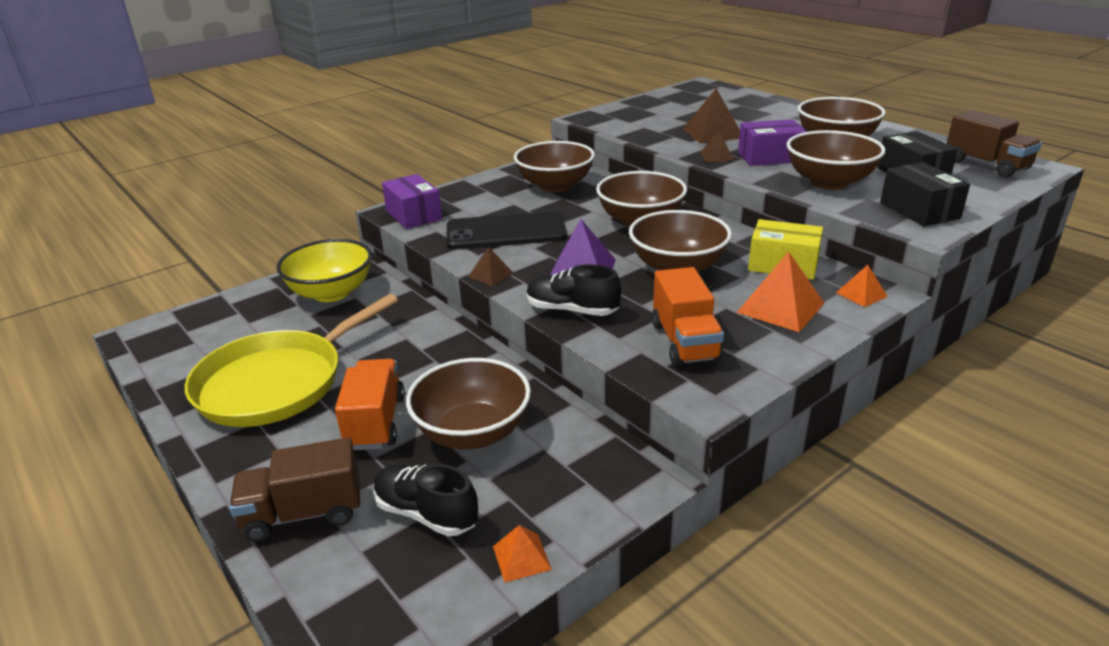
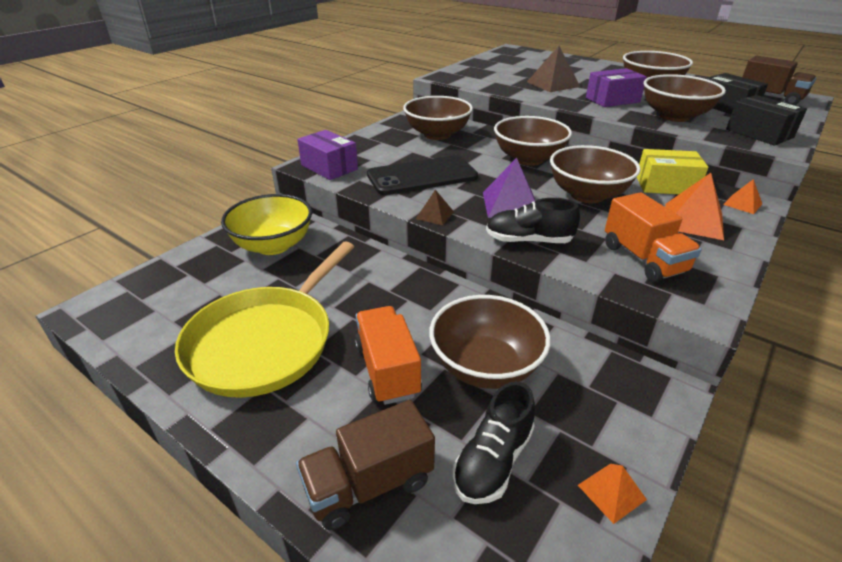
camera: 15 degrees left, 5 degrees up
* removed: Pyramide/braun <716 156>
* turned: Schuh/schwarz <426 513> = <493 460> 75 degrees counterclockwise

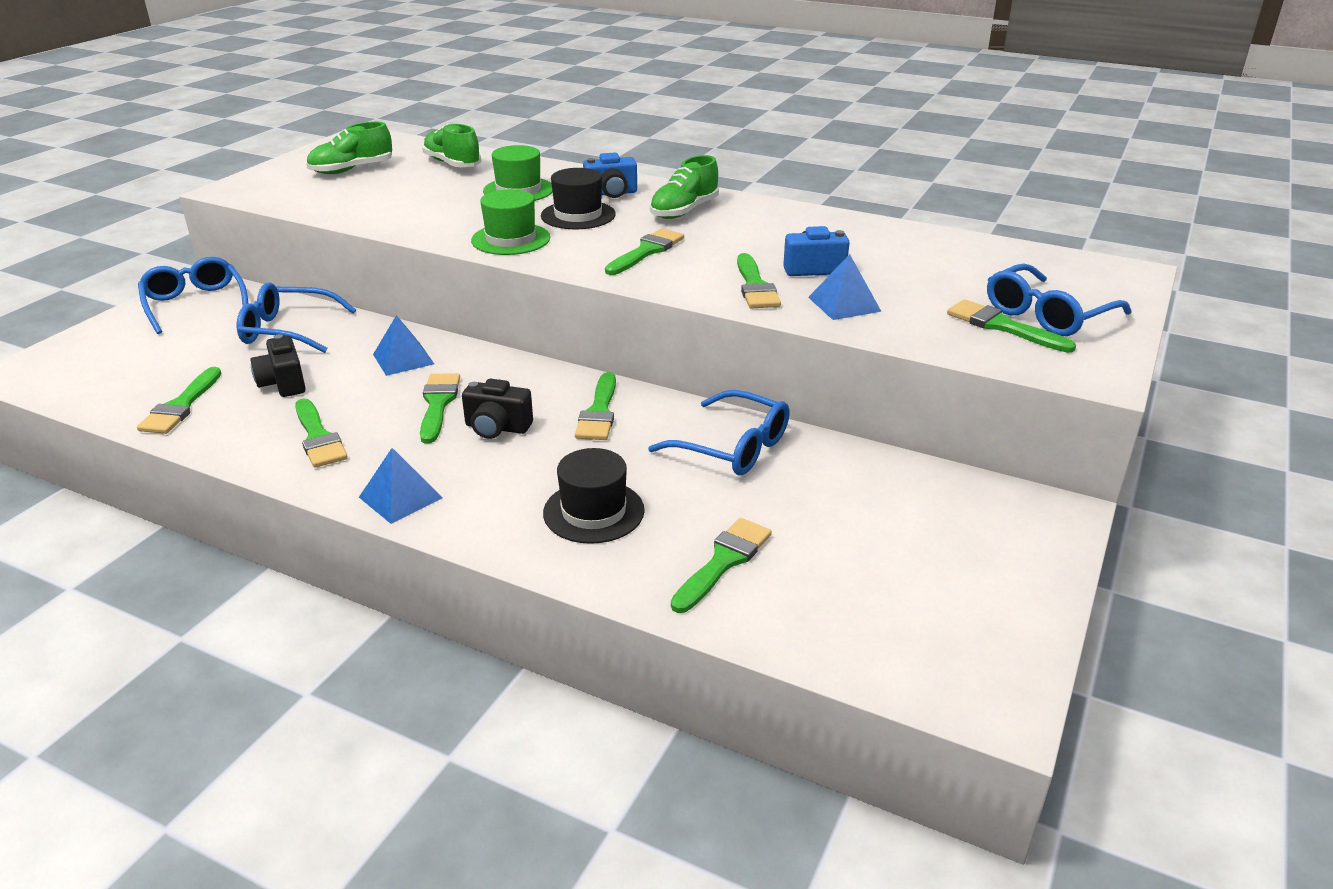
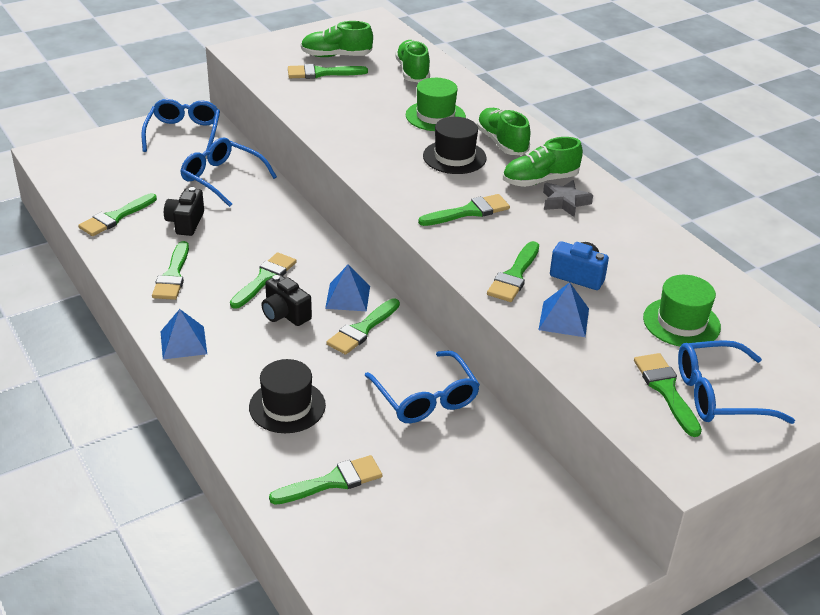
camera: 30 degrees right, 5 degrees up
* replaced: Kamera/blau <611 193> to Schuh/grün <502 143>
* moved: Hut/grün <511 239> to <681 322>
* moved: Pyramide/blau <403 359> to <347 297>
* added: Pinsel/grün <321 73>
* added: Stern/grau <565 202>

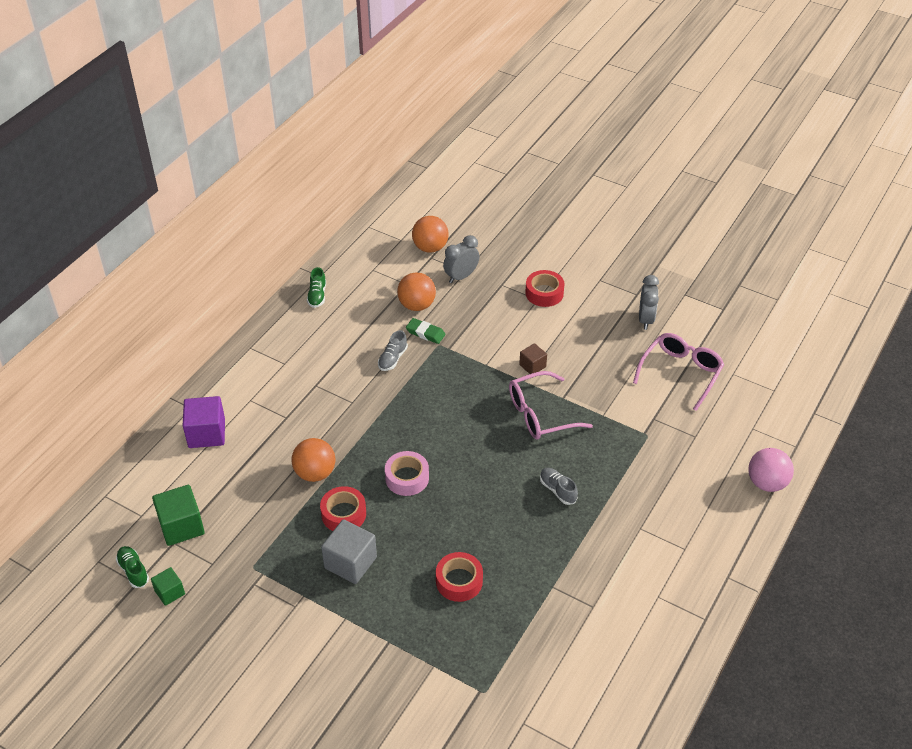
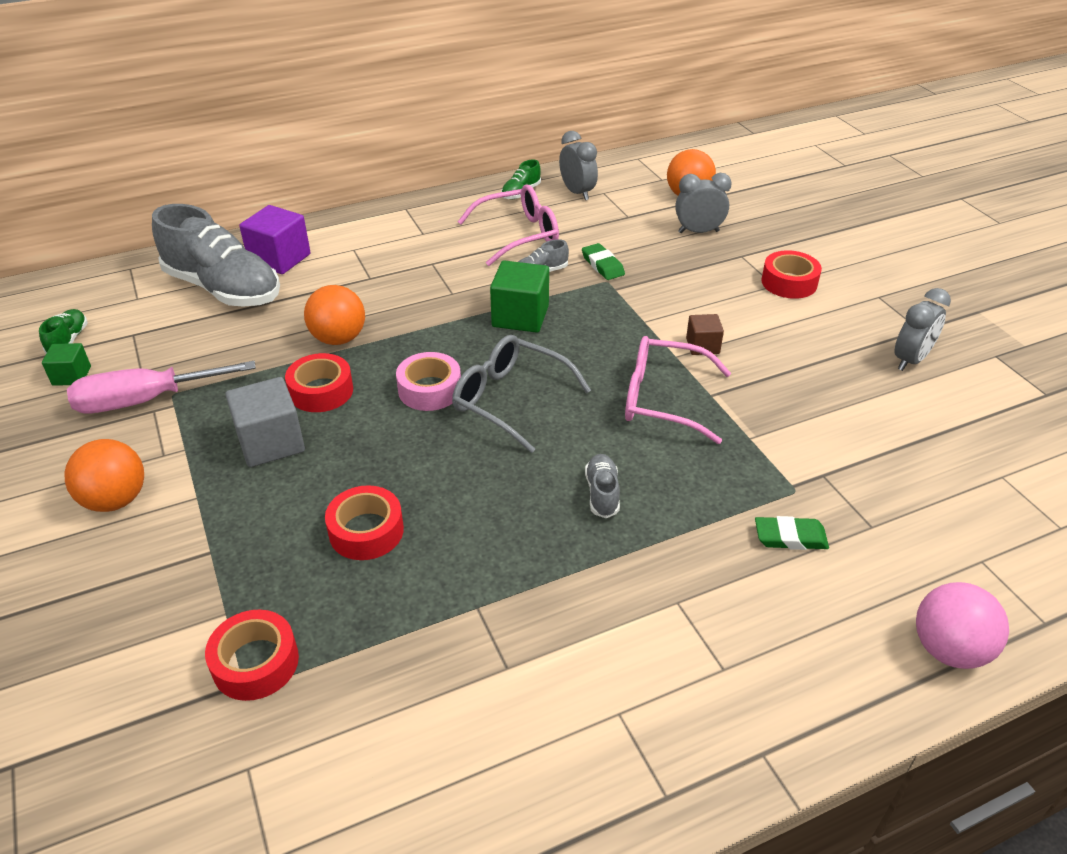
camera: 35 degrees right, 5 degrees down
* moved: Ball/orange <417 305> to <116 500>
* moved: Brille/rosa <681 373> to <519 235>
* moved: Kubus/grün <181 526> to <520 316>
* added: Wecker/grau <577 193>
* added: Schuh/grau <224 289>
* added: Brille/grau <510 399>
* added: Schraubenzieher/rosa <145 400>
* added: Radiergummi/grün <790 537>
* added: Klebeband/rot <255 662>

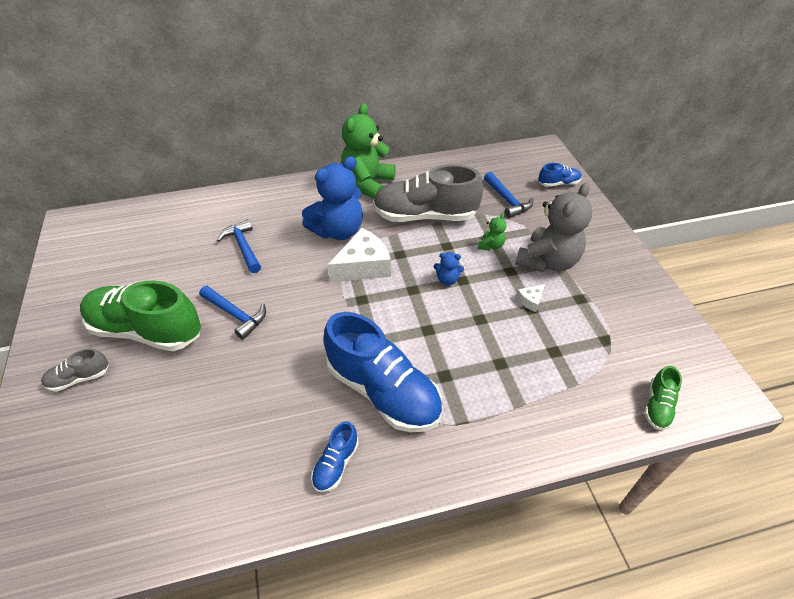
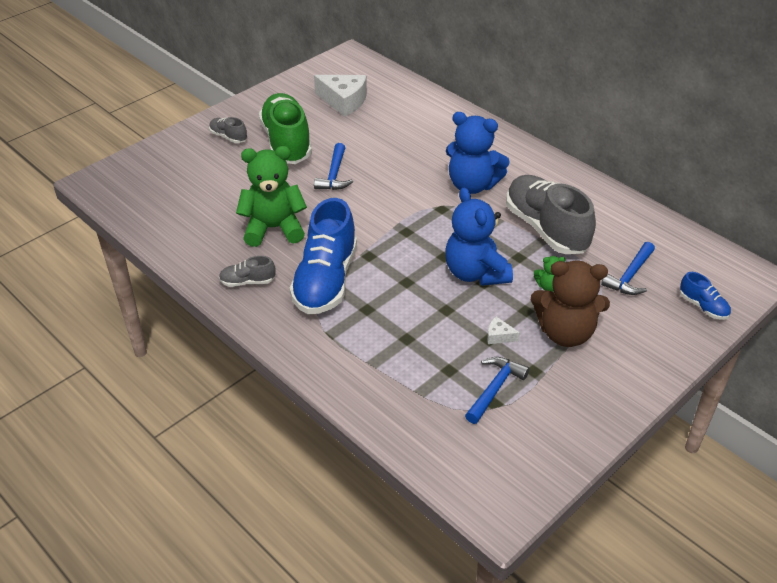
camera: 60 degrees right, 5 degrees down
* moved: Teddybär/grün <368 184> to <273 228>
* recoloured: Teddybär/grau <547 261> to Teddybär/braun <565 333>
* moved: Hammer/blau <243 247> to <495 389>
* moved: Käse/weiß <363 266> to <344 101>
* resized: Teddybär/blau <447 280> = <475 273> x2.27
* removed: Schuh/grün <658 406>
* recoloured: Schuh/blau <336 464> to Schuh/grau <247 282>

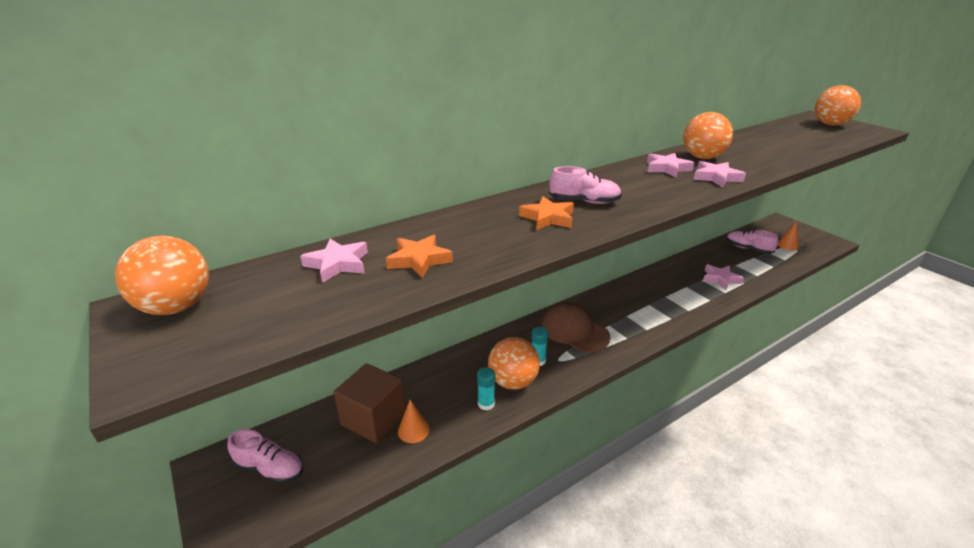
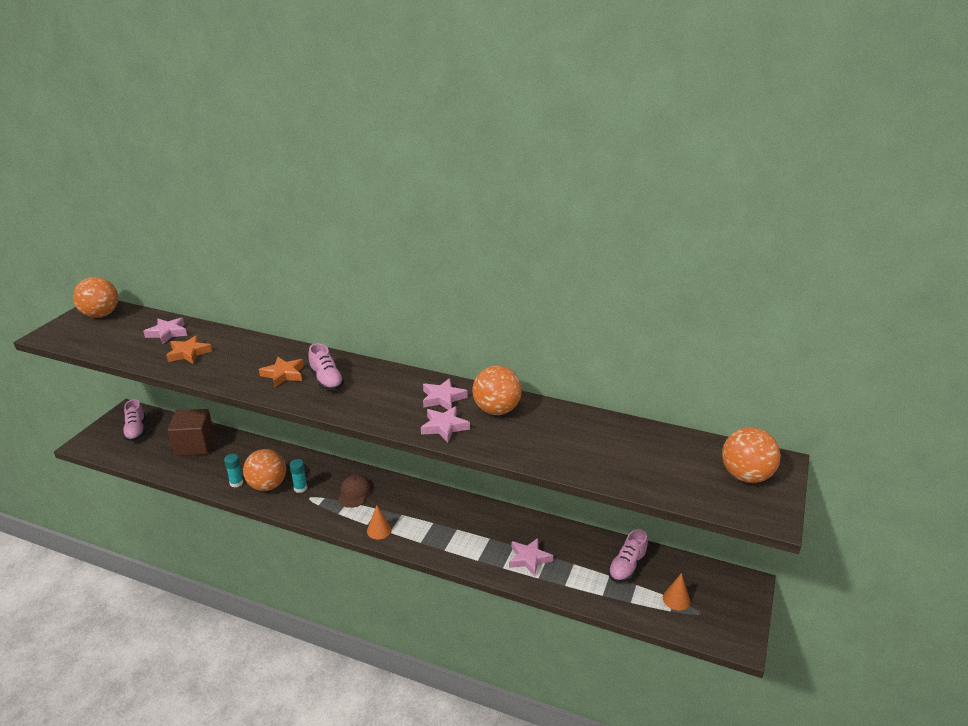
camera: 55 degrees right, 0 degrees up
* turned: Schuh/rosa <748 249> = <627 567> 150 degrees counterclockwise
* resized: Kappe/braun <574 331> = <354 493> x0.63
* moved: Kegel/orange <413 430> to <379 530>

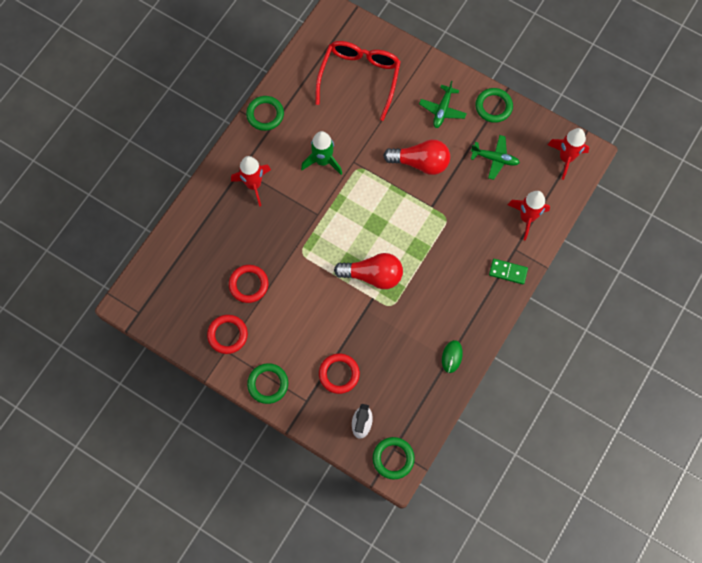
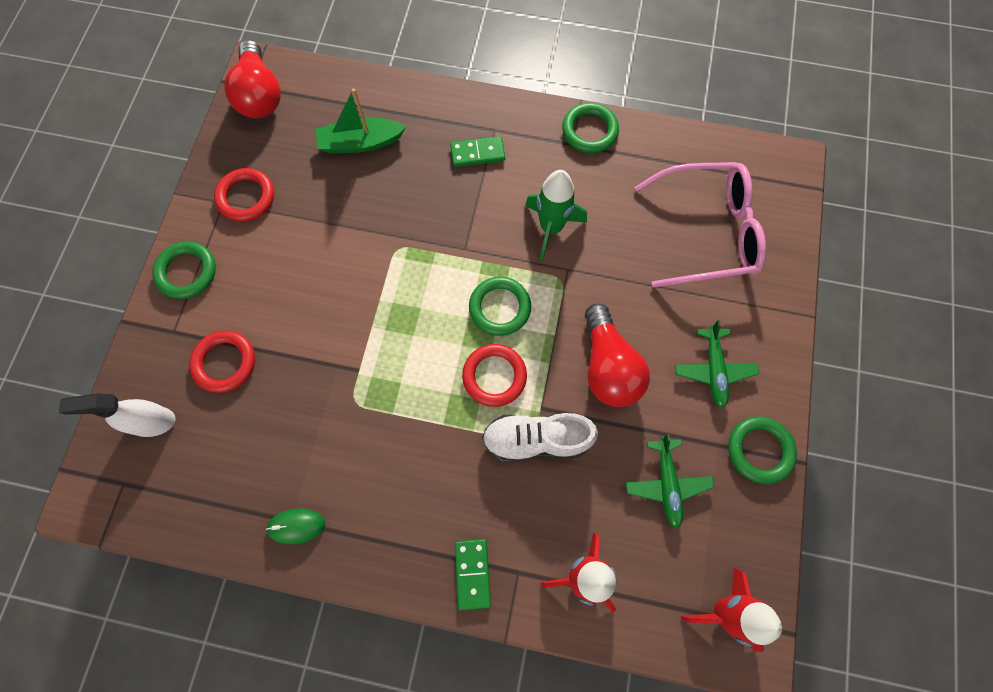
camera: 70 degrees right, 0 degrees up
* recoloured: Brille/rot <359 78> to Brille/rosa <707 232>
* turned: Flugzeug/grün <442 110> = <713 370> 90 degrees counterclockwise
* replaced: Rakete/rot <253 185> to Dominostein/grün <477 153>
* moved: Glühbirne/rot <373 275> to <260 95>
* moved: Ring/rot <248 284> to <494 376>
* moved: Ring/grün <393 458> to <500 308>
* added: Boot/grün <360 143>
* added: Schuh/weiß <536 439>

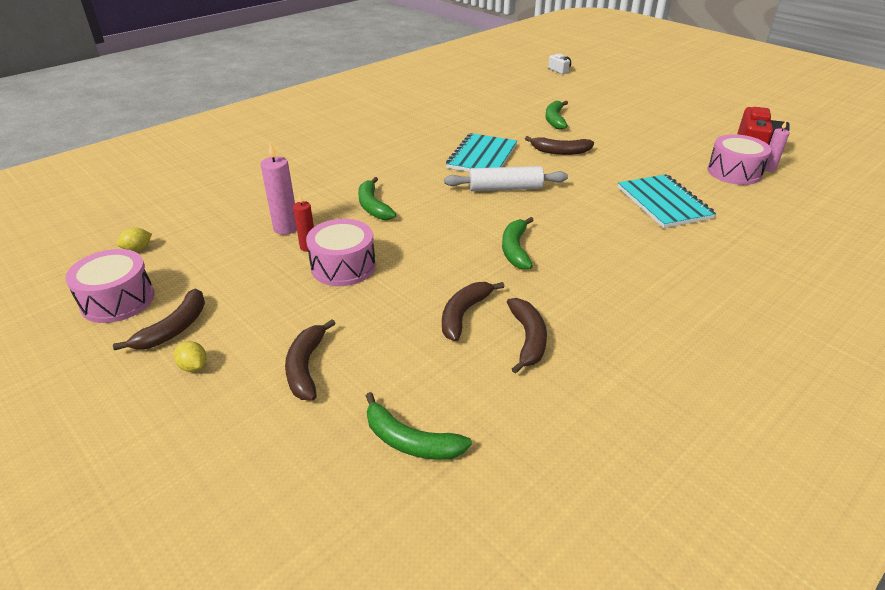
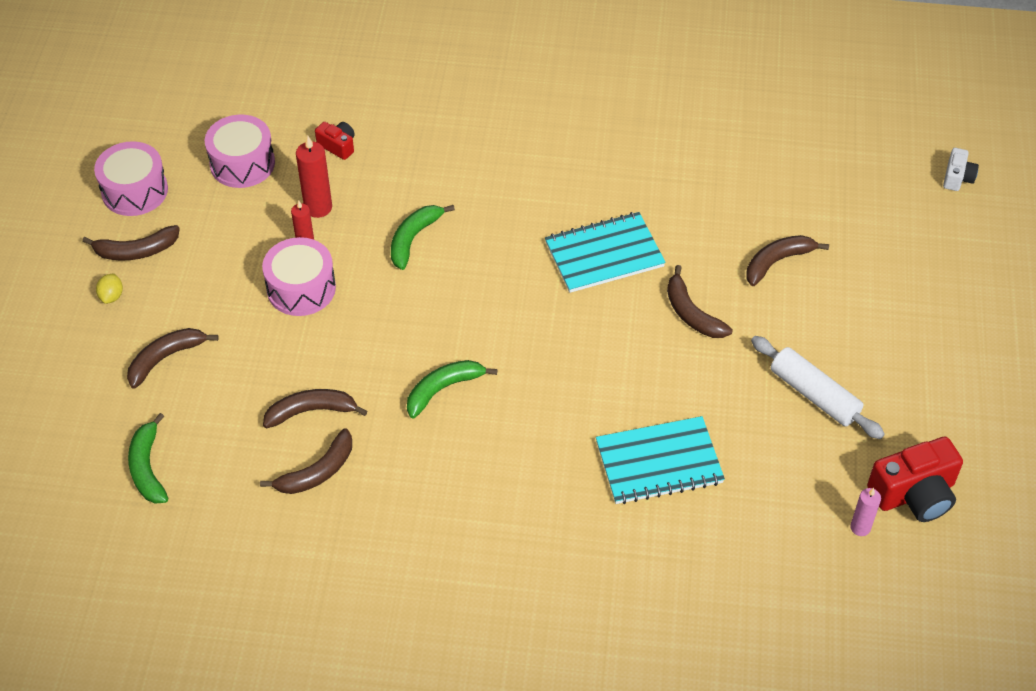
camera: 50 degrees right, 15 degrees up
* recoloured: Banane/grün <554 120> to Banane/braun <777 262>
* moved: Trommel/rosa <734 172> to <242 163>
* recoloured: Kerze/rosa <286 228> to Kerze/rot <318 207>
* moved: Nudelholz/weiß <505 188> to <814 395>
* turned: Notizbuch/türkis <664 203> = <659 462> 45 degrees clockwise
* removed: Zitrone/gelb <137 249>
* added: Kamera/rot <338 146>

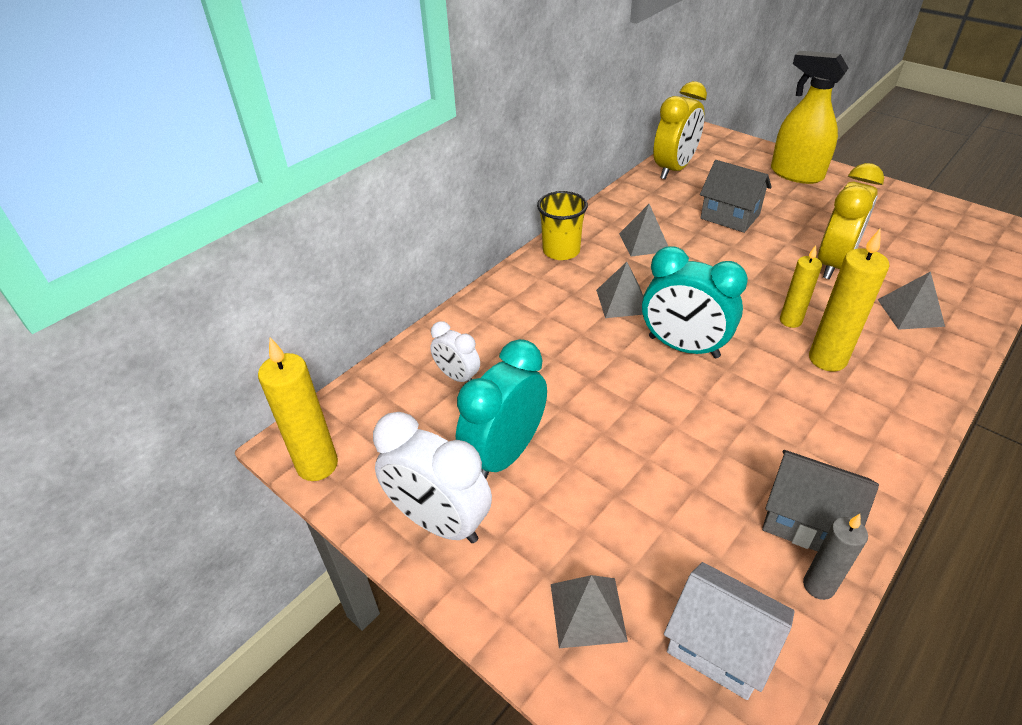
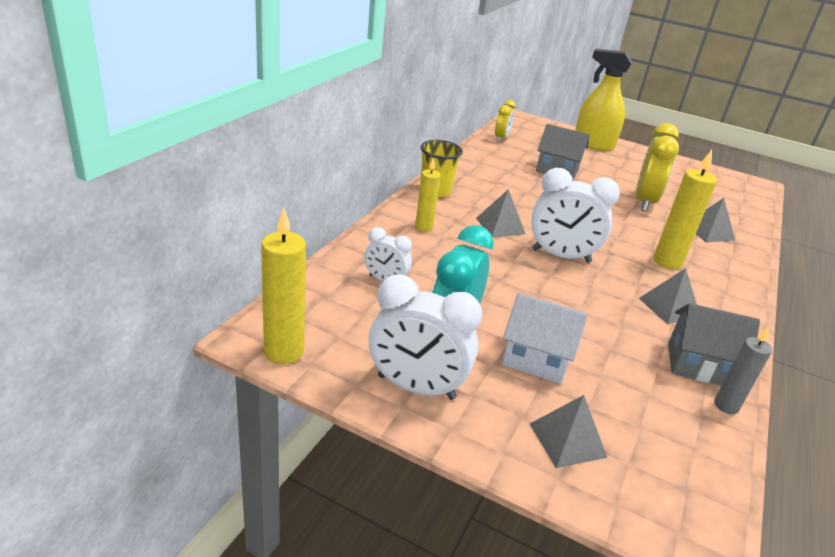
camera: 20 degrees left, 10 degrees down
* resized: Wecker/gelb <674 169> = <501 138> x0.56
* moved: Pyramide/grau <644 242> to <669 307>
* moved: Kerze/gelb <790 321> to <423 227>
* recoloured: Wecker/türkis <683 347> to Wecker/weiß <561 256>
* moved: Haus/weiß <719 646> to <536 359>

